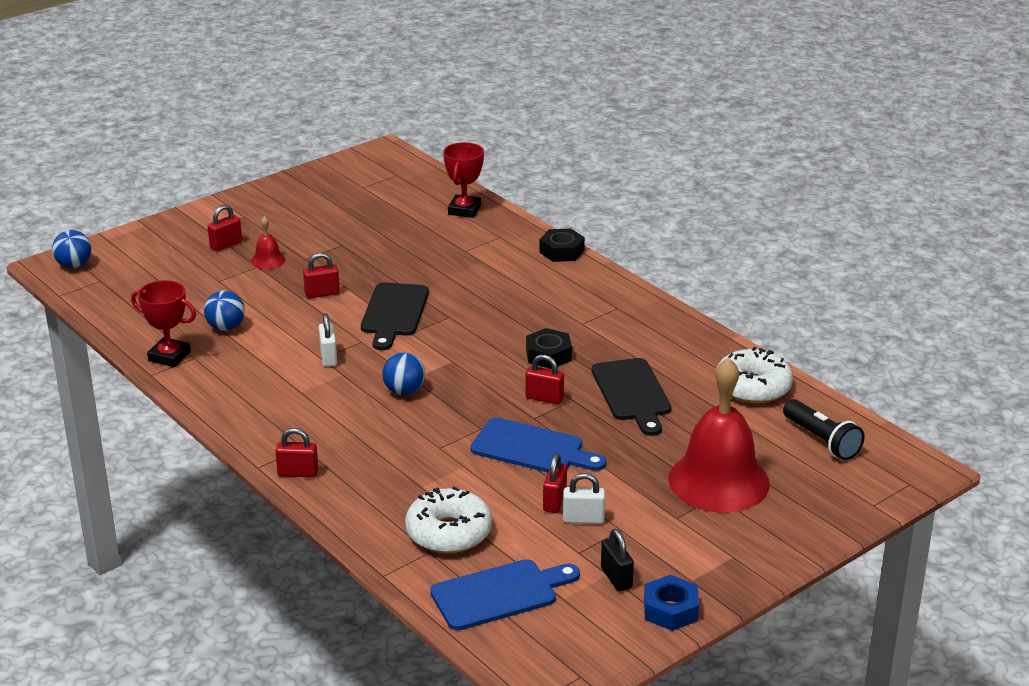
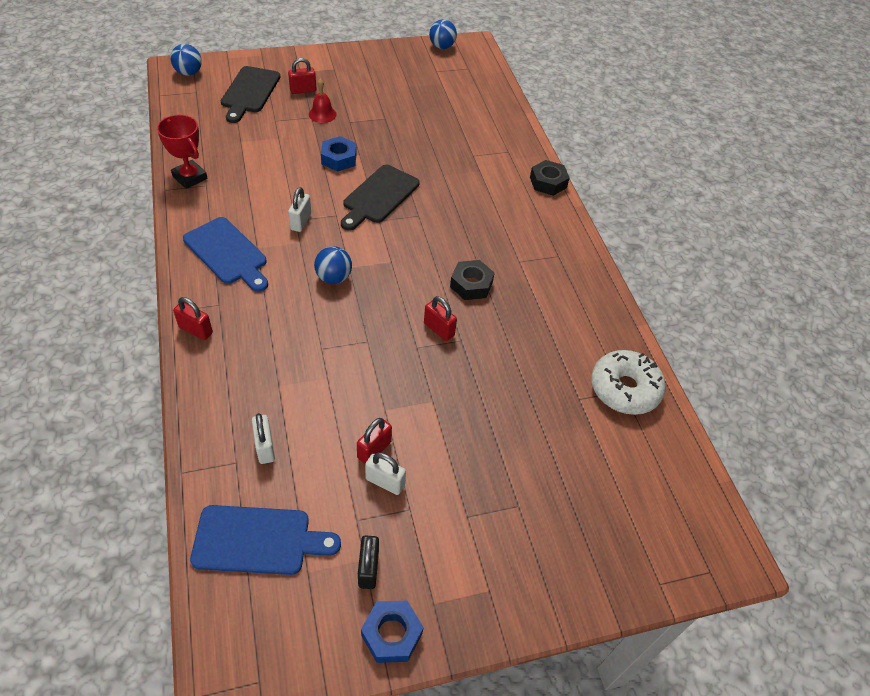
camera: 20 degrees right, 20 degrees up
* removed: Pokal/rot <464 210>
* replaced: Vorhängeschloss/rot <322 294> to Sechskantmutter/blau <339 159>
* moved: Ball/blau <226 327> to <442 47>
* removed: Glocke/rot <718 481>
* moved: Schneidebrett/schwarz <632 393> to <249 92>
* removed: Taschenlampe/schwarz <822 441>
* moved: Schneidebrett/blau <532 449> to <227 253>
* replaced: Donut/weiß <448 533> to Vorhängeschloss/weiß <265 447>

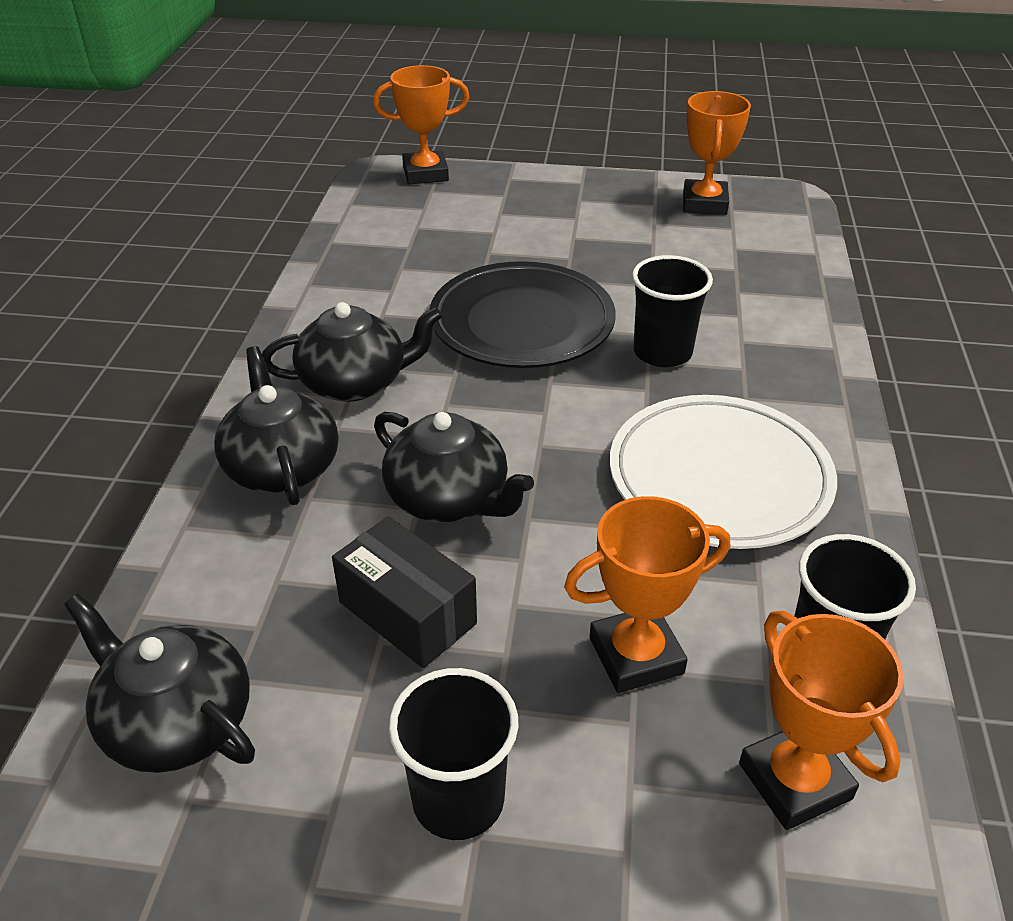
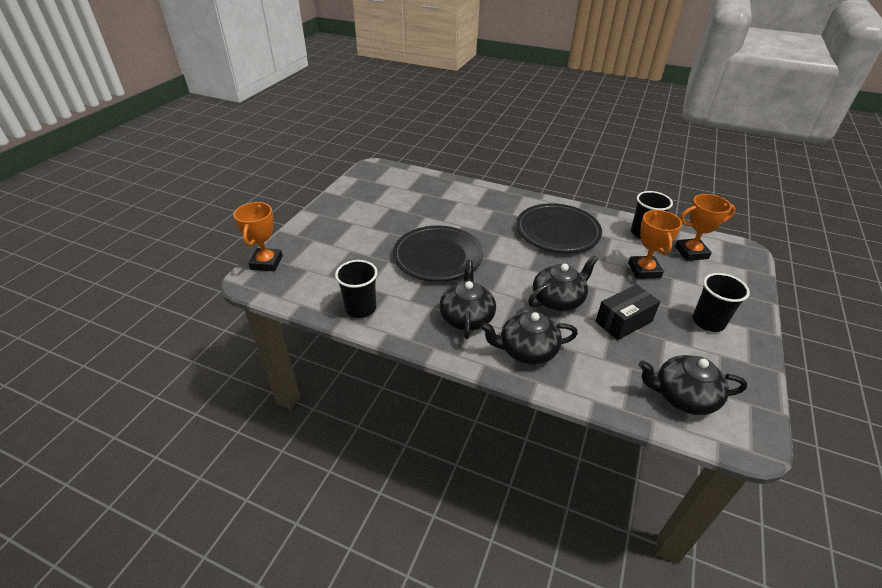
camera: 75 degrees left, 0 degrees up
* removed: Pokal/orange <704 203>
* moved: Becher/schwarz <662 352> to <360 308>
* recoloured: Teller/weiß <719 478> to Teller/schwarz <557 231>
* turned: Teekanne/schwarz <176 722> = <683 396> 45 degrees clockwise

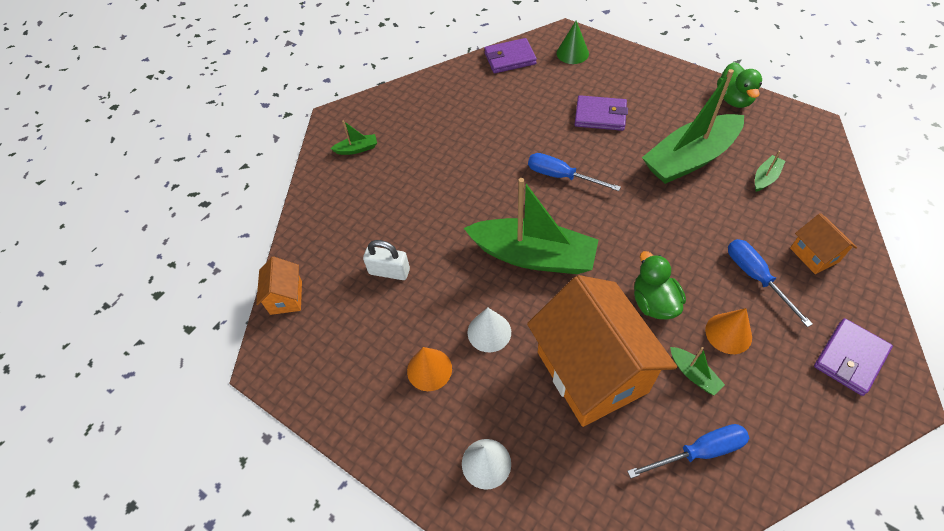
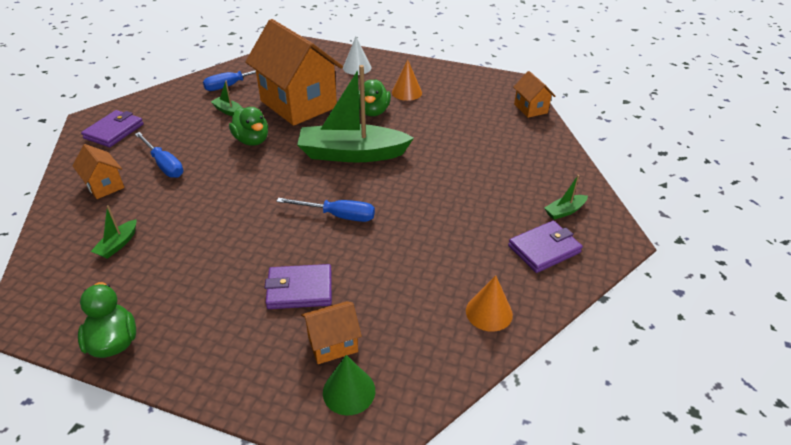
camera: 160 degrees right, 15 degrees down
* moved: Geldbörse/lila <510 58> to <544 249>
* removed: Boot/grün <690 158>
* removed: Vorhängeschloss/weiß <389 271>
* replaced: Kegel/weiß <489 332> to Ente/grün <373 111>
* moved: Kegel/orange <728 333> to <489 312>
* added: Haus/orange <332 344>

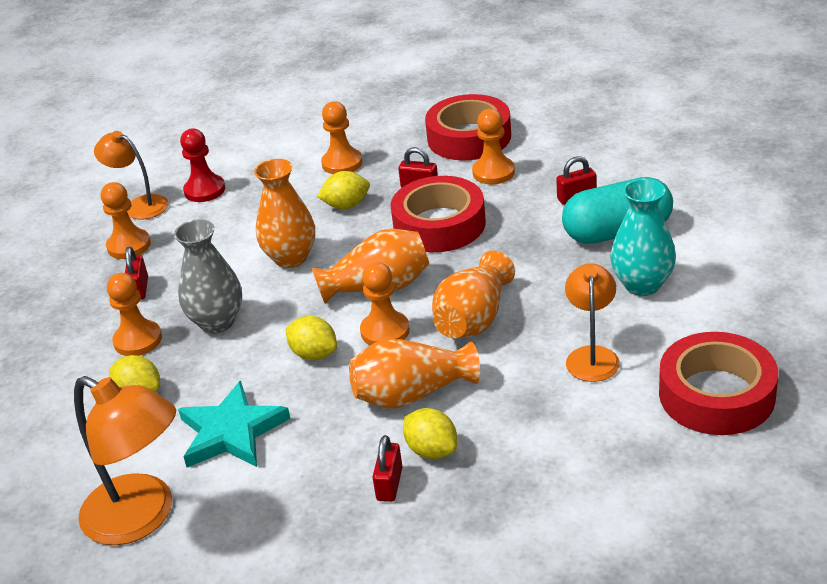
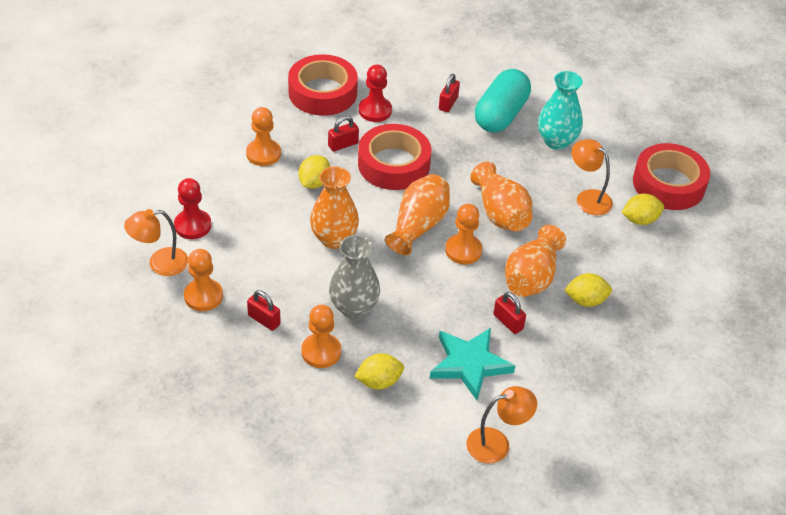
camera: 55 degrees left, 10 degrees up
* recoloured: Bauer/orange <493 172> to Bauer/rot <375 110>
* moved: Zitrone/gelb <314 354> to <640 220>
* resized: Lampe/orange <142 517> = <497 443> x0.62
* moved: Vorhängeschloss/rot <389 484> to <508 322>

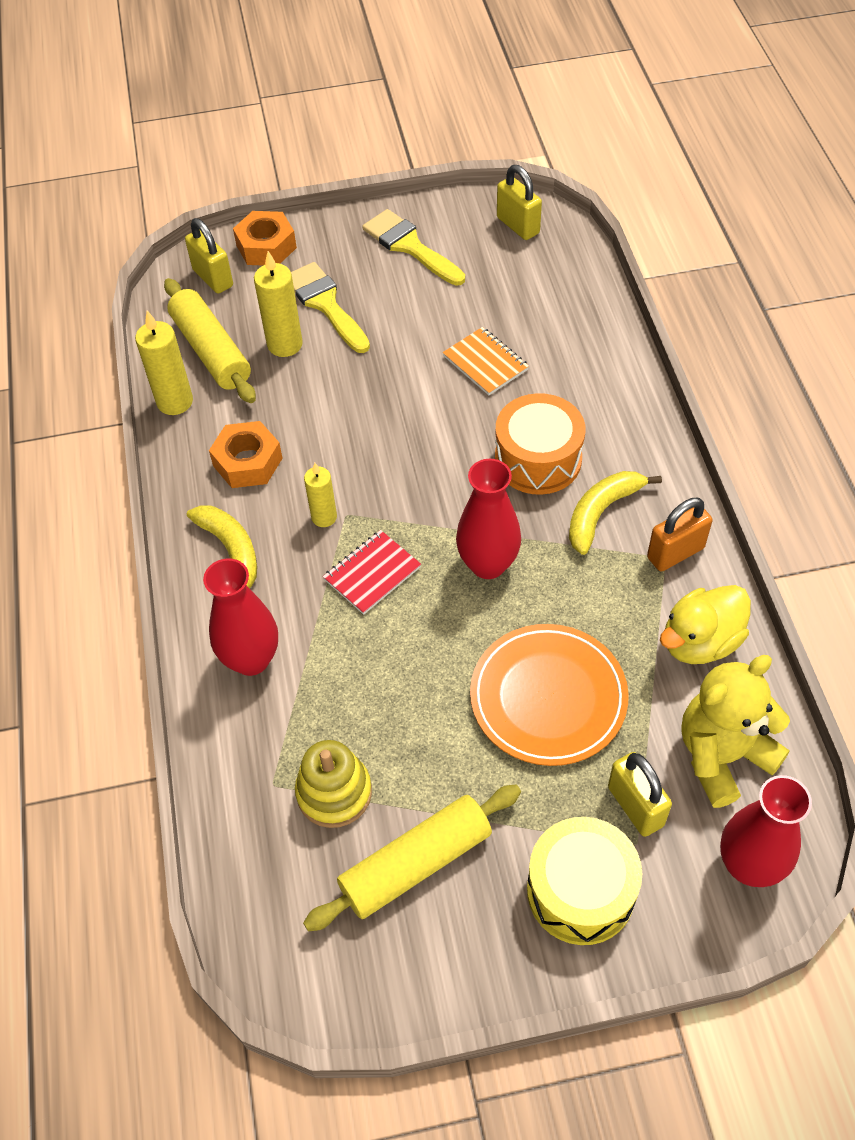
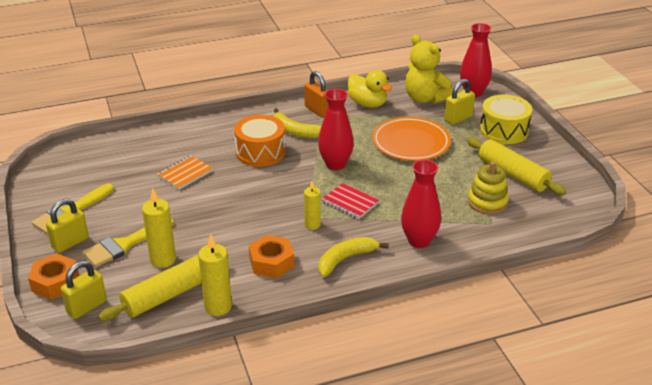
camera: 100 degrees left, 20 degrees down
* moved: Vorhängeschloss/gelb <518 225> to <70 243>

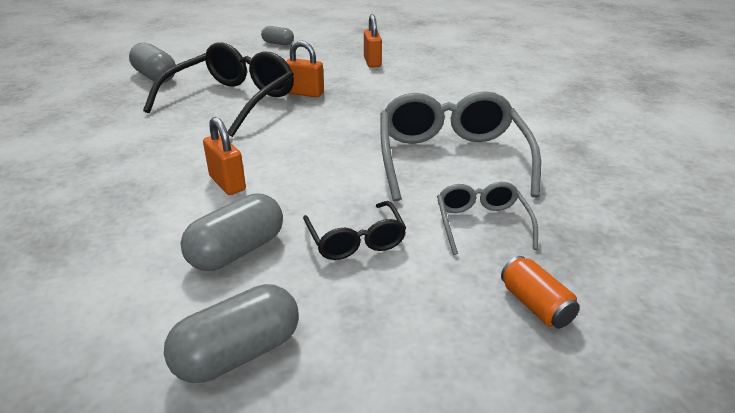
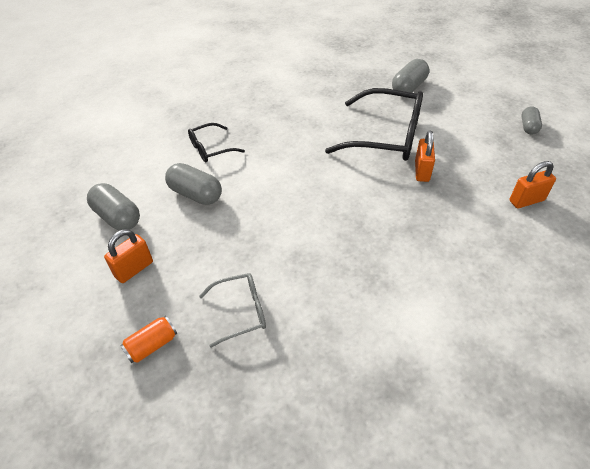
camera: 80 degrees right, 15 degrees up
* removed: Brille/grau <451 159>
* moved: Vorhängeschloss/orange <227 183> to <134 269>
* moved: Brille/schwarz <355 240> to <211 149>

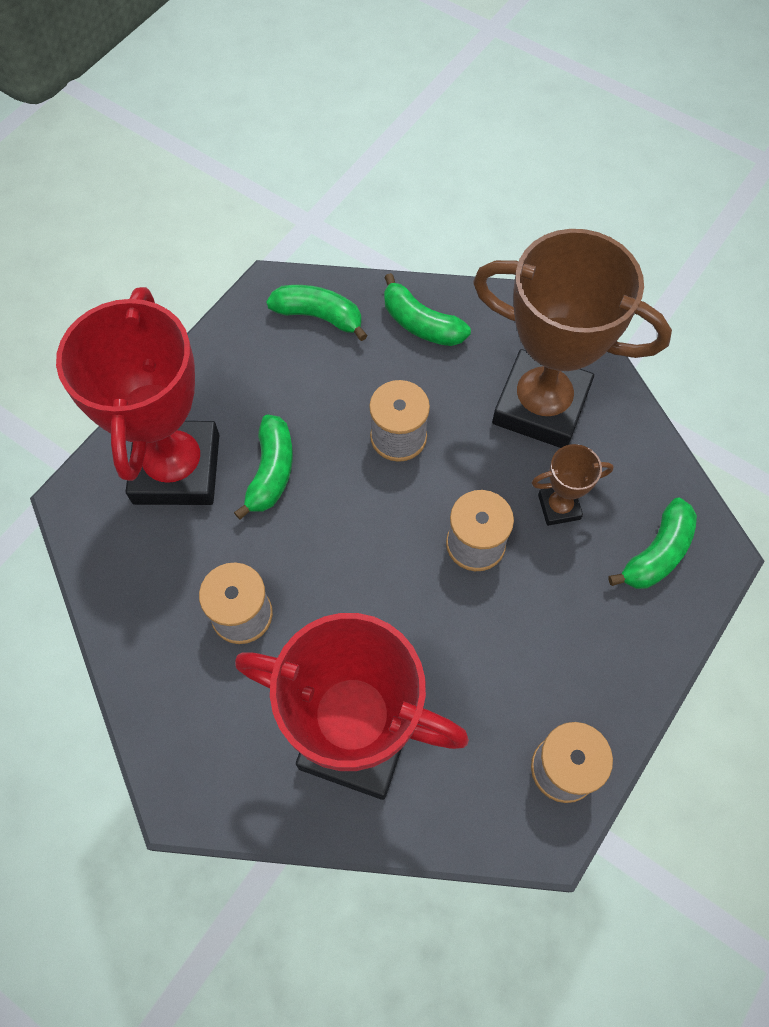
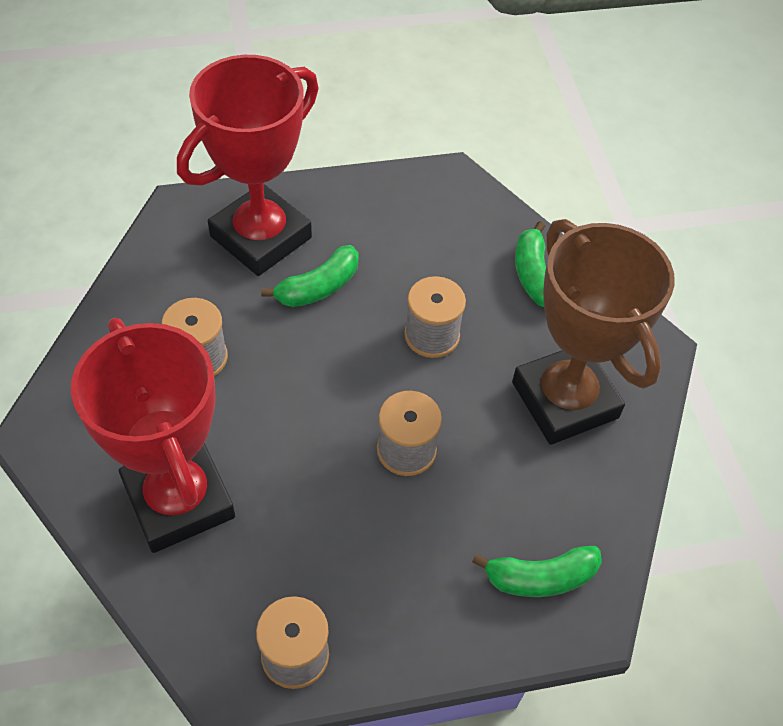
camera: 40 degrees right, 10 degrees down
* removed: Banane/grün <319 316>
* removed: Pokal/braun <559 507>

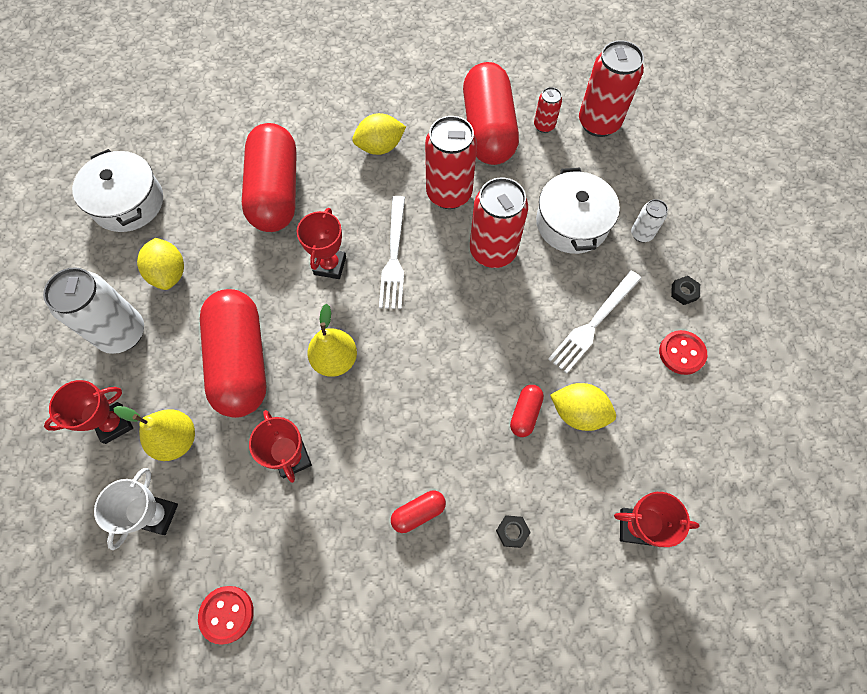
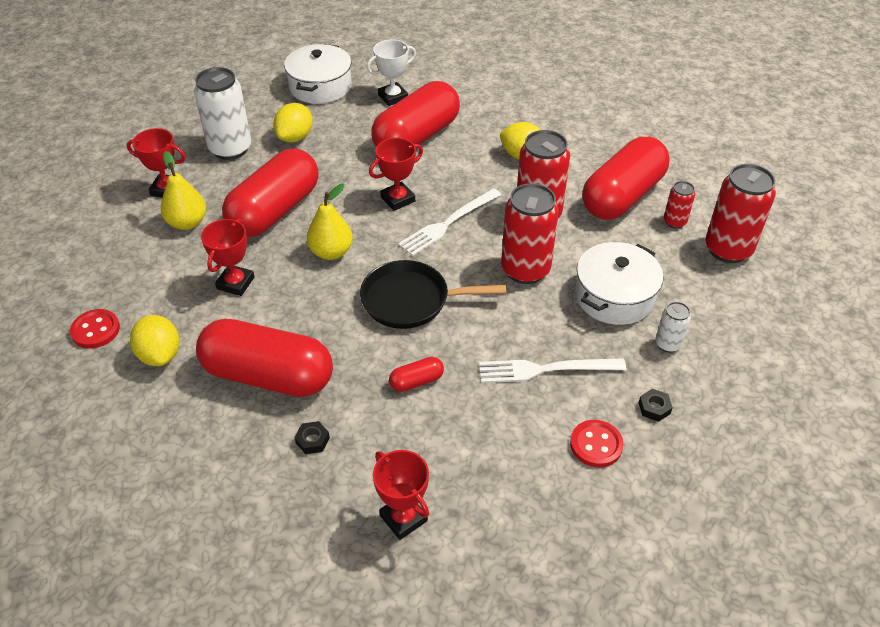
camera: 45 degrees right, 20 degrees down
* moved: Zitrone/gelb <578 413> to <160 355>
* moved: Pokal/weiß <157 515> to <393 97>
* resized: Kapsel/rot <418 513> = <268 376> x2.44
* added: Pfanne/schwarz <411 300>

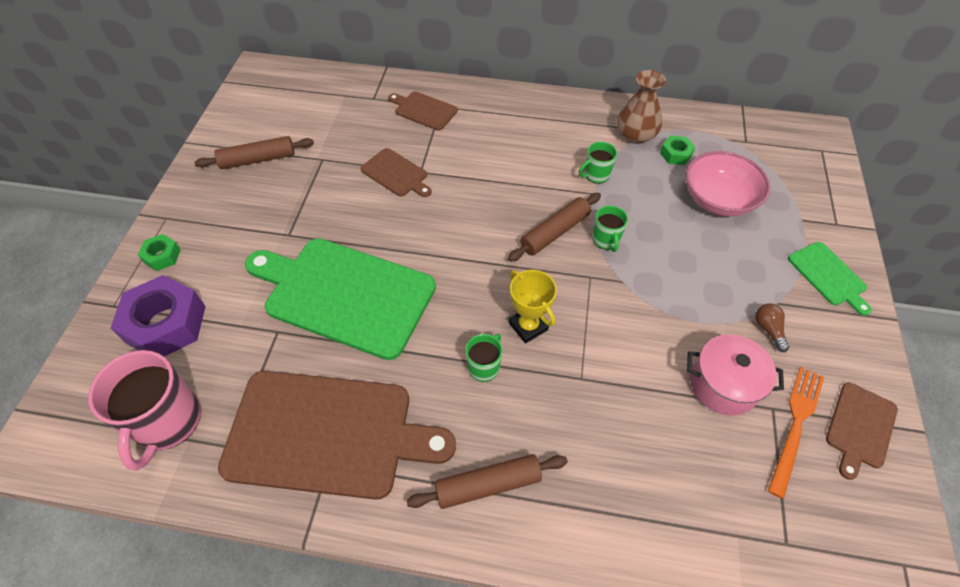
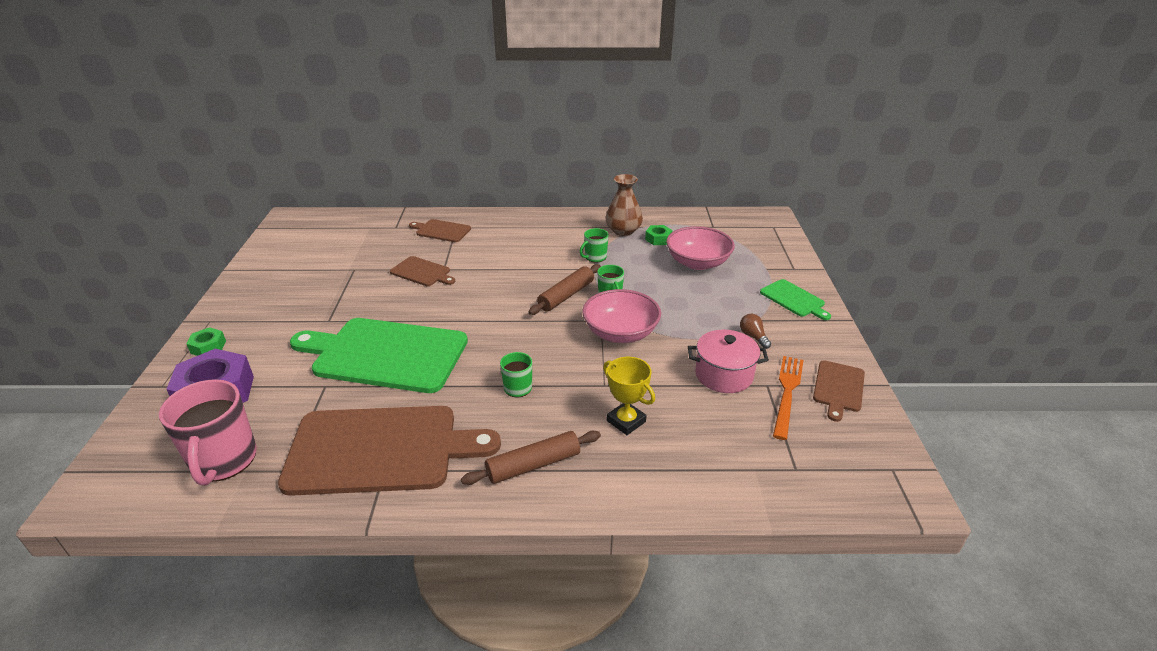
camera: 10 degrees left, 20 degrees down
* removed: Nudelholz/braun <258 159>
* moved: Pokal/gelb <528 326> to <626 421>
* added: Schüssel/rosa <620 333>

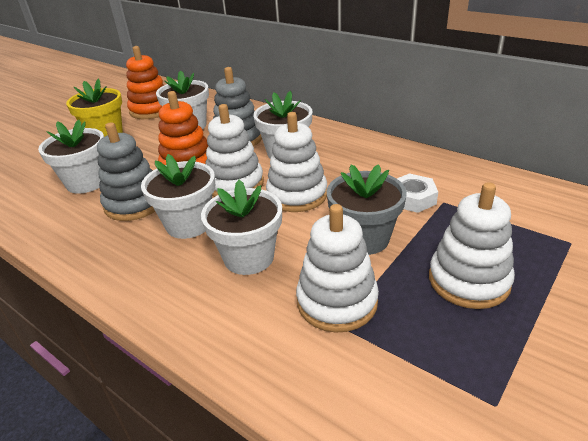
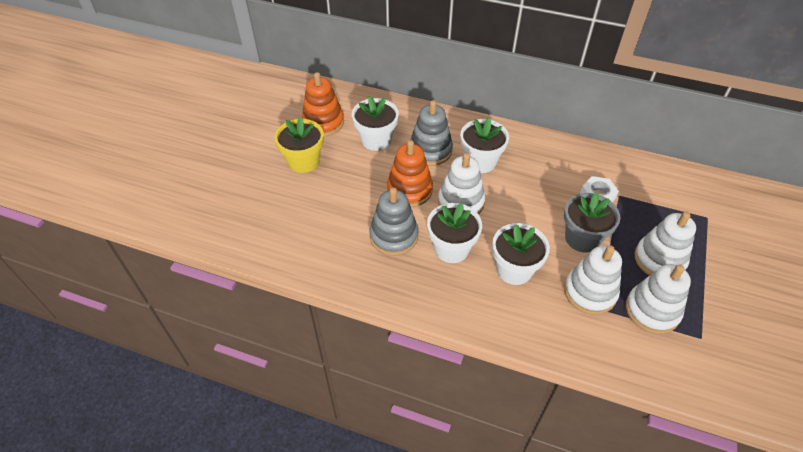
camera: 20 degrees left, 15 degrees up
* moved: Stapelspielzeug/weiß <297 195> to <652 310>
* removed: Blumentopf/weiß <86 182>

